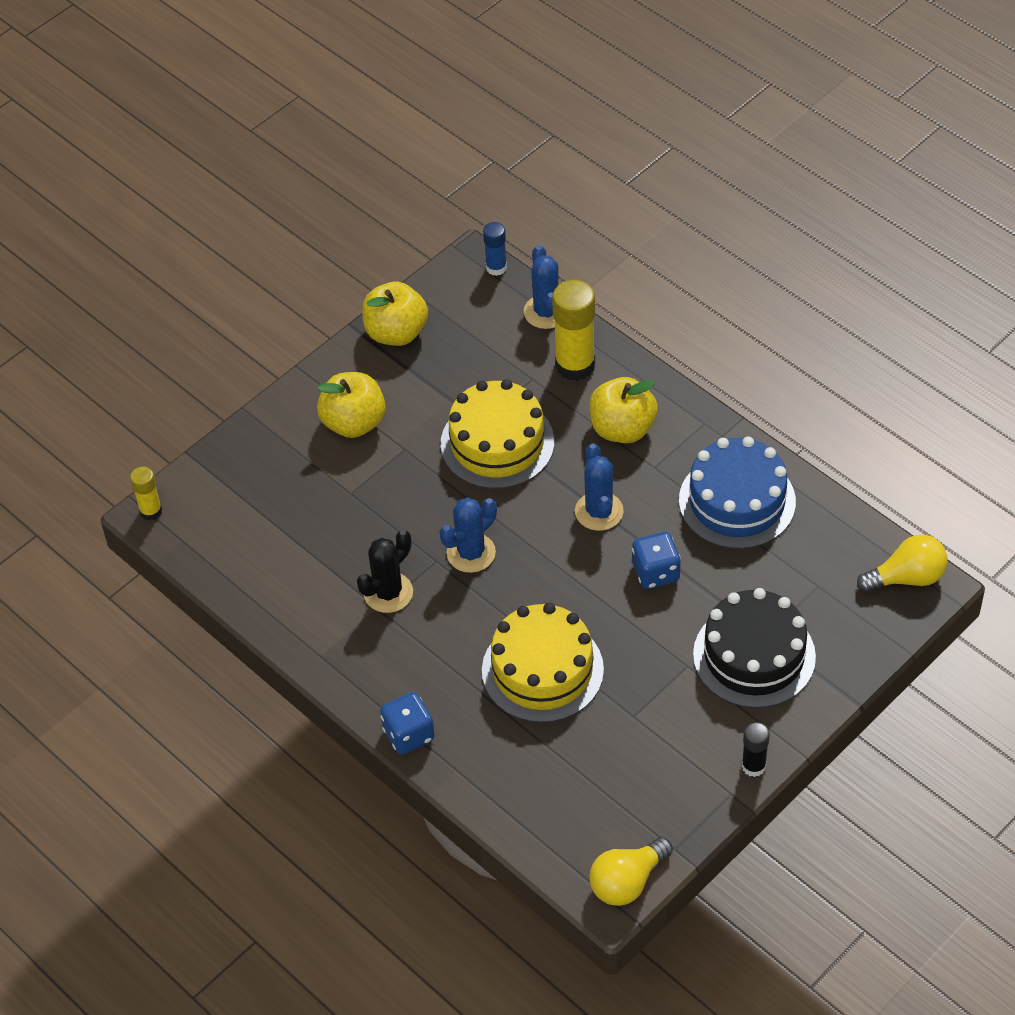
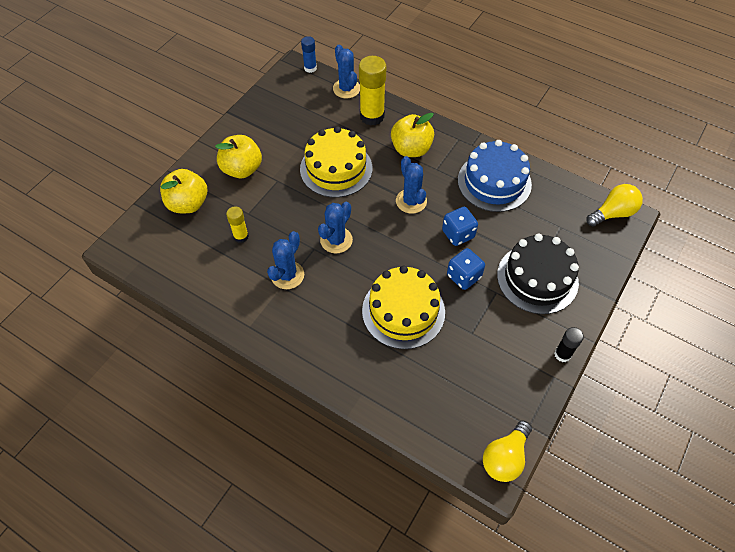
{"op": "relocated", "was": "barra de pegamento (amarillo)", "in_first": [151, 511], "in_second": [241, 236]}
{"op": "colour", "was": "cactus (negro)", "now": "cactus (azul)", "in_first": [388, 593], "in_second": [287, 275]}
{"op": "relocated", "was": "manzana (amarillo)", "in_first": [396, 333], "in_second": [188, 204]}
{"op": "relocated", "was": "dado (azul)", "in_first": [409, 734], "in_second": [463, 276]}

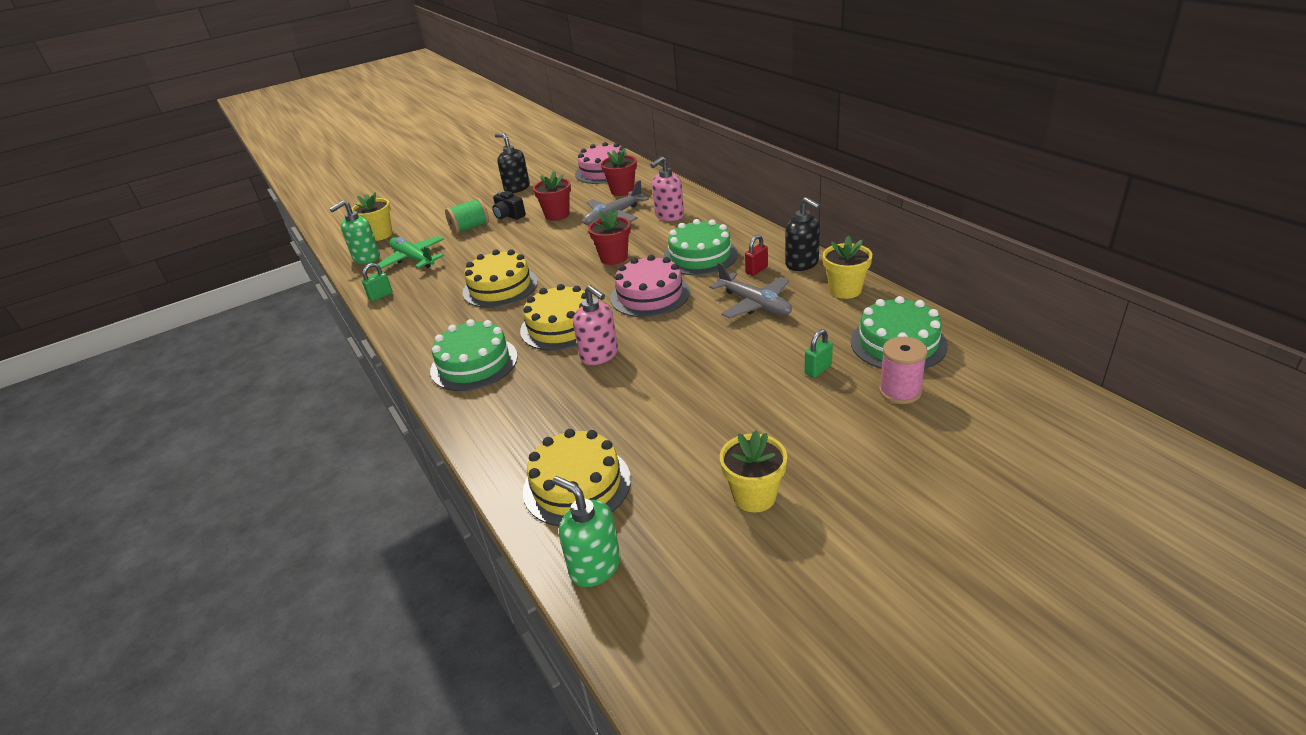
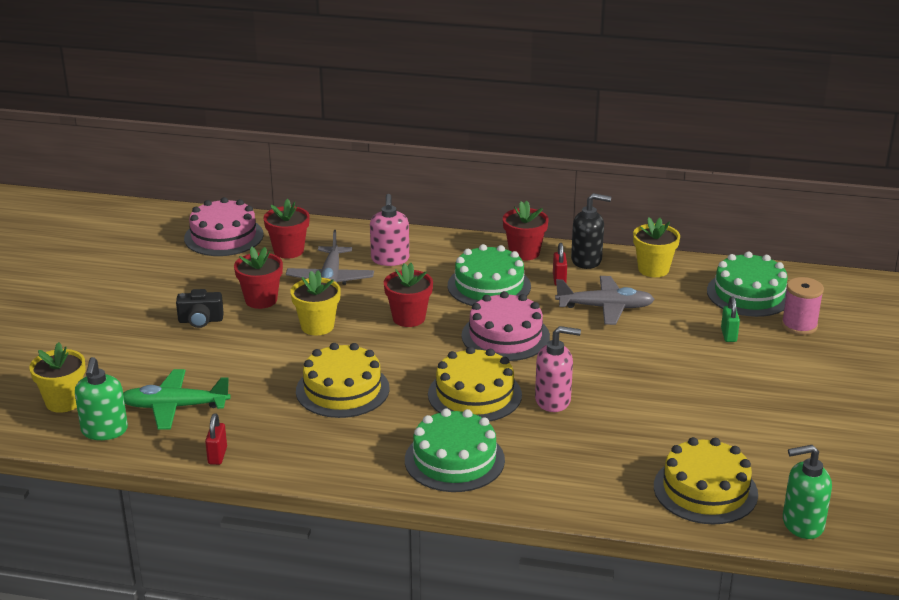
{"op": "colour", "was": "candado (verde)", "now": "candado (rojo)", "in_first": [381, 296], "in_second": [217, 456]}
{"op": "missing", "was": "carrete (verde)", "in_first": [470, 228]}
{"op": "missing", "was": "dispensador de jabón (negro)", "in_first": [517, 188]}
{"op": "relocated", "was": "maceta (amarillo)", "in_first": [754, 496], "in_second": [317, 326]}
{"op": "appeared", "now": "maceta (rojo)", "in_second": [524, 253]}

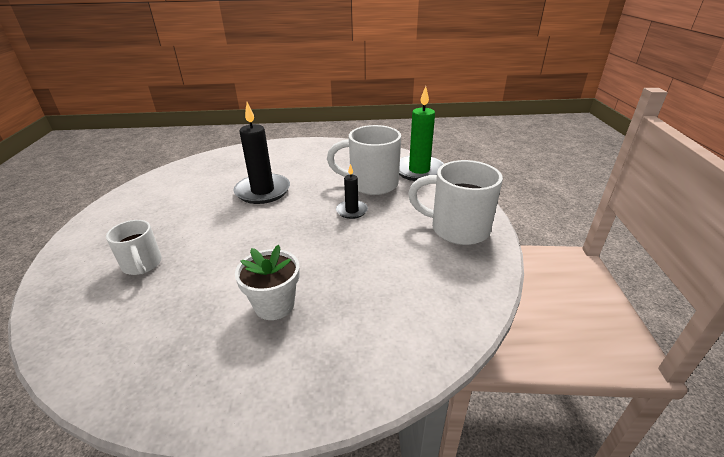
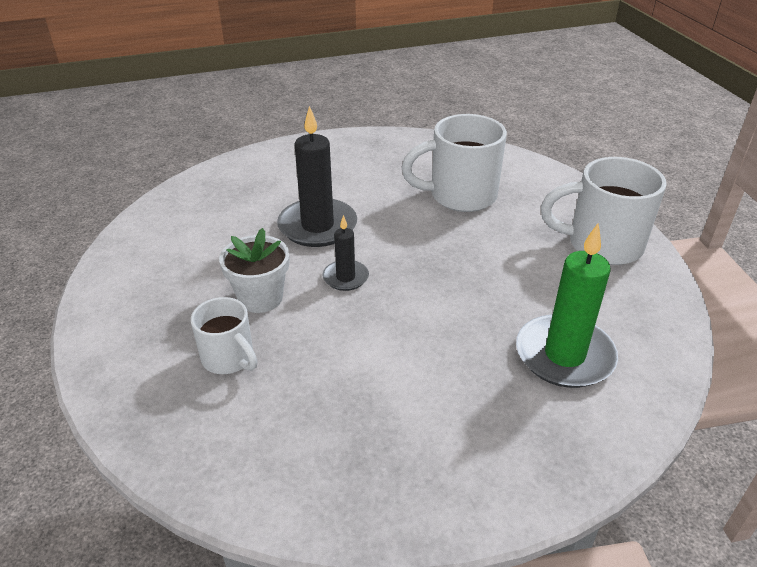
{"op": "relocated", "was": "maceta (blanco)", "in_first": [274, 305], "in_second": [260, 298]}
{"op": "relocated", "was": "vela (negro)", "in_first": [352, 211], "in_second": [345, 277]}
{"op": "relocated", "was": "vela (verde)", "in_first": [419, 171], "in_second": [564, 355]}

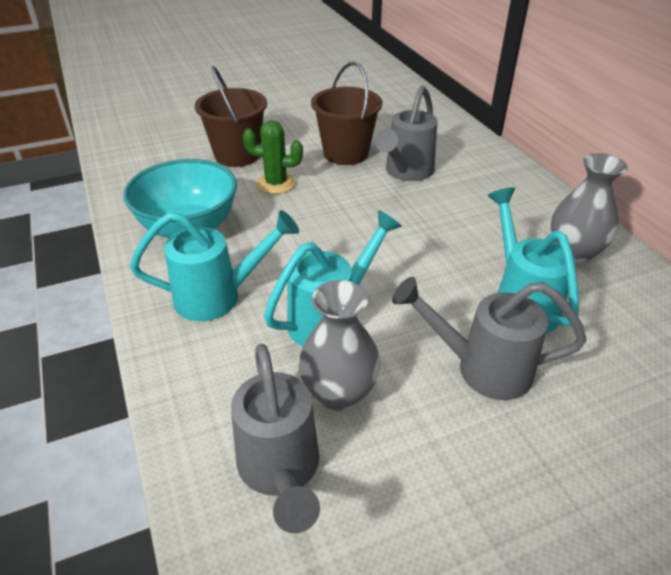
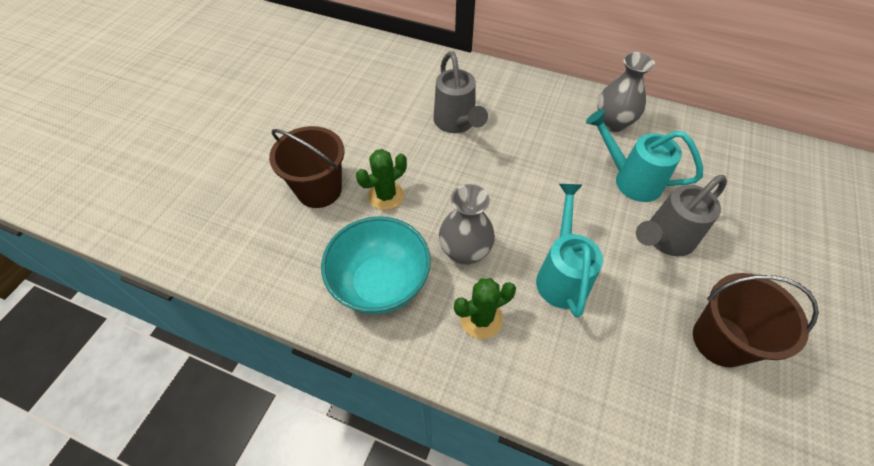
{"op": "exchanged", "was": "regadera (turquesa)", "now": "cactus (verde)", "in_first": [219, 297], "in_second": [481, 318]}
{"op": "missing", "was": "regadera (gris)", "in_first": [281, 472]}
{"op": "relocated", "was": "florero (gris)", "in_first": [339, 393], "in_second": [465, 252]}
{"op": "relocated", "was": "balde (marrón)", "in_first": [346, 153], "in_second": [720, 340]}

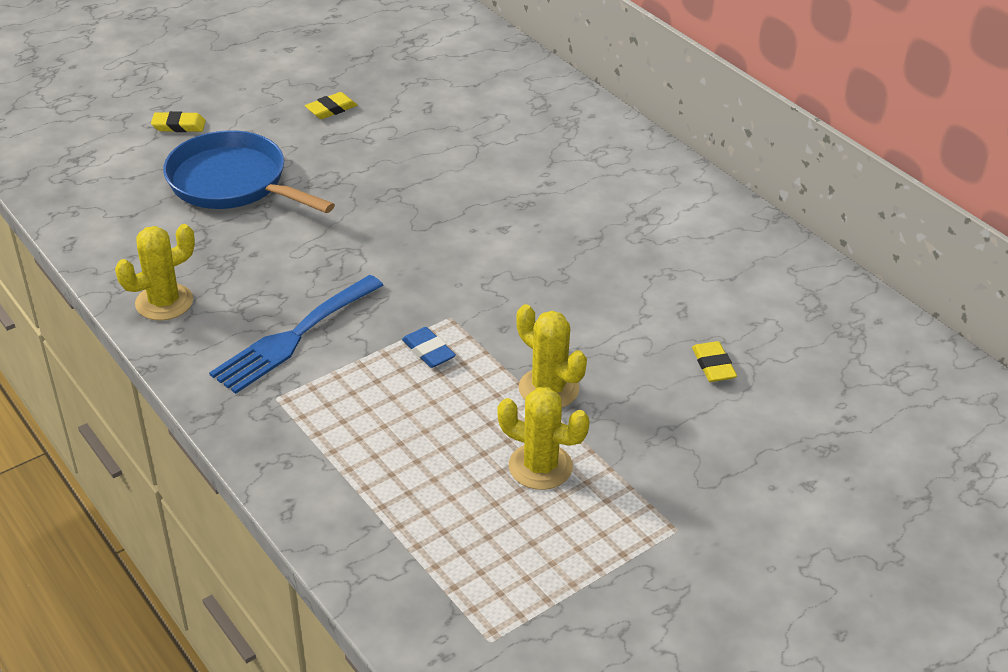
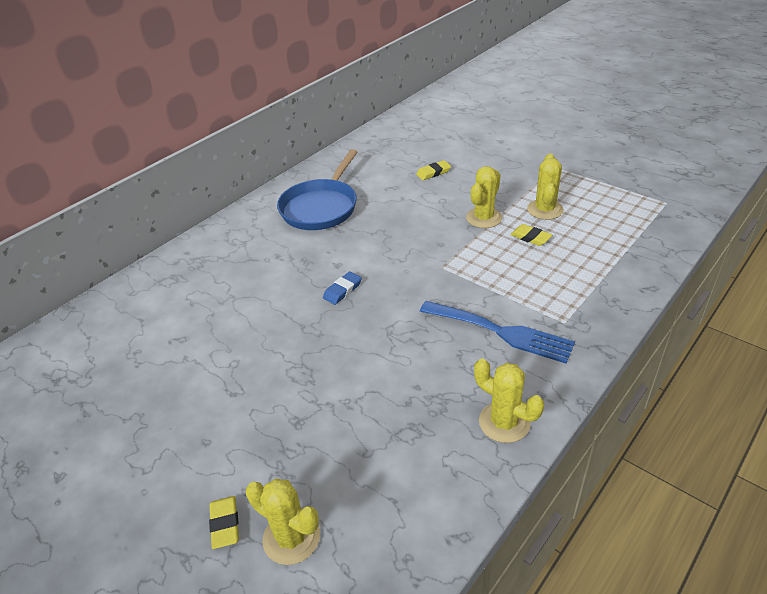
{"op": "relocated", "was": "sartén (azul)", "in_first": [233, 183], "in_second": [321, 207]}
{"op": "relocated", "was": "goma de borrar (amarillo)", "in_first": [331, 109], "in_second": [530, 237]}
{"op": "relocated", "was": "goma de borrar (azul)", "in_first": [428, 351], "in_second": [342, 290]}
{"op": "appeared", "now": "cactus (amarillo)", "in_second": [291, 537]}

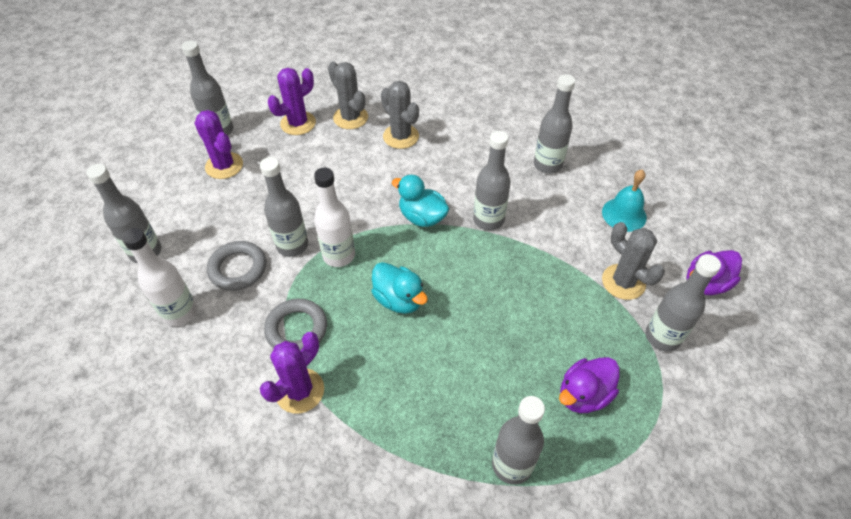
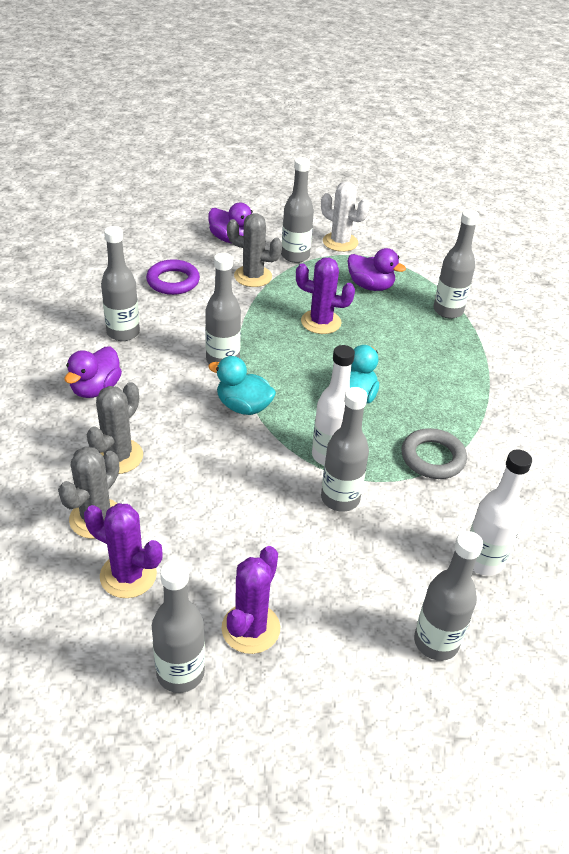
{"op": "missing", "was": "anillo (gris)", "in_first": [238, 268]}
{"op": "relocated", "was": "cactus (morado)", "in_first": [300, 391], "in_second": [321, 322]}
{"op": "spun", "was": "pato (turquesa)", "in_first": [422, 217], "in_second": [243, 406], "clockwise": 105}
{"op": "exchanged", "was": "campana (turquesa)", "now": "anillo (morado)", "in_first": [624, 214], "in_second": [173, 281]}
{"op": "spun", "was": "cactus (gris)", "in_first": [623, 282], "in_second": [253, 276], "clockwise": 75}
{"op": "appeared", "now": "pato (morado)", "in_second": [95, 389]}
{"op": "appeared", "now": "cactus (blanco)", "in_second": [340, 242]}

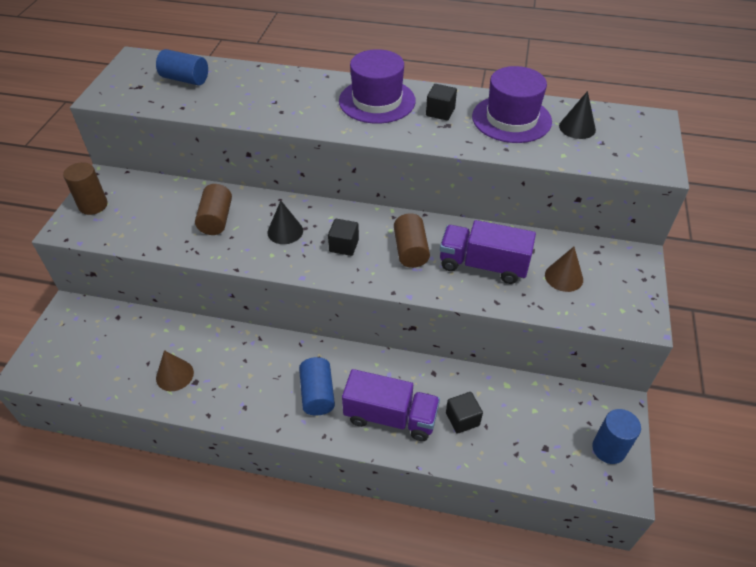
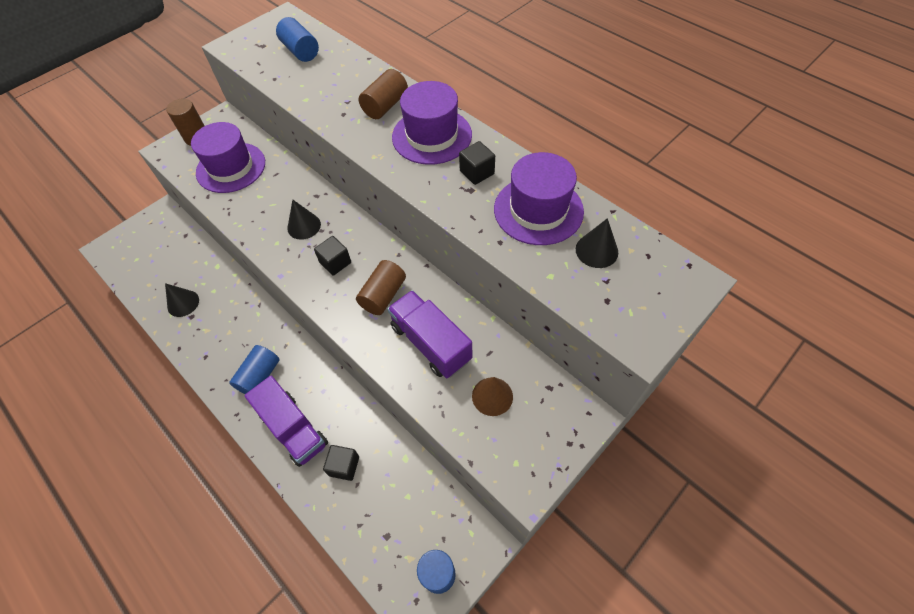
{"op": "colour", "was": "cono (marrón)", "now": "cono (negro)", "in_first": [174, 375], "in_second": [183, 303]}
{"op": "relocated", "was": "cilindro (marrón)", "in_first": [216, 219], "in_second": [385, 106]}
{"op": "appeared", "now": "sombrero (morado)", "in_second": [231, 167]}

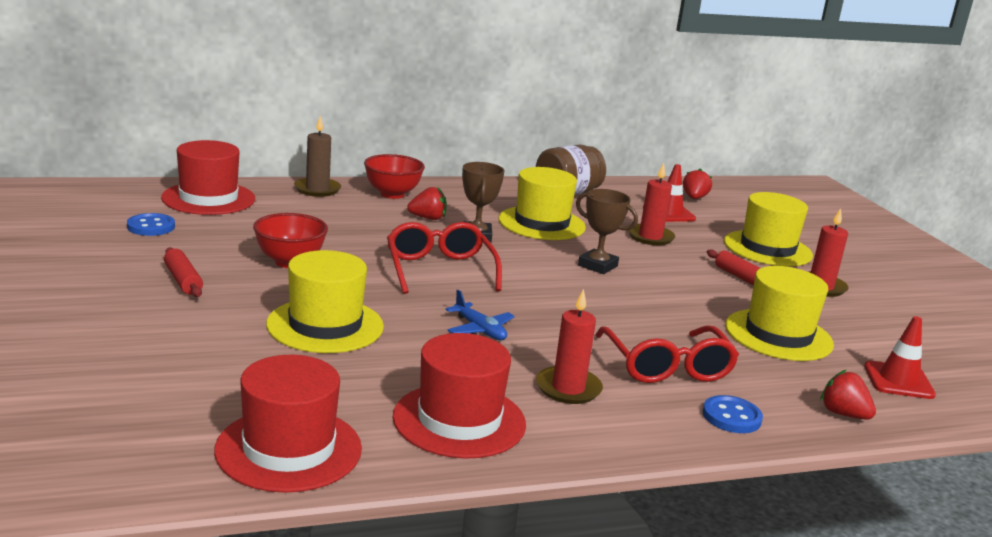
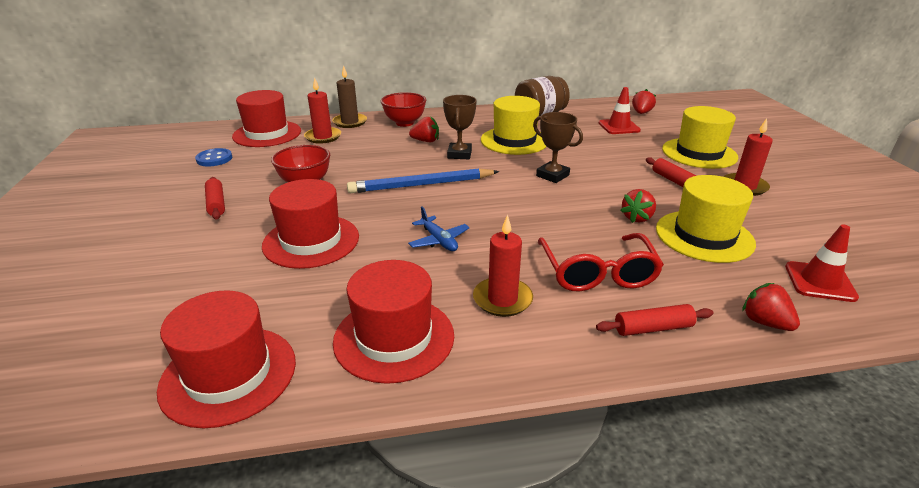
{"op": "colour", "was": "sombrero (amarillo)", "now": "sombrero (rojo)", "in_first": [325, 325], "in_second": [311, 241]}
{"op": "exchanged", "was": "gafas (rojo)", "now": "lápiz (azul)", "in_first": [439, 269], "in_second": [421, 185]}
{"op": "relocated", "was": "vela (rojo)", "in_first": [650, 237], "in_second": [323, 137]}
{"op": "exchanged", "was": "botón (azul)", "now": "rodillo (rojo)", "in_first": [731, 417], "in_second": [653, 328]}
{"op": "appeared", "now": "fresa (rojo)", "in_second": [637, 218]}

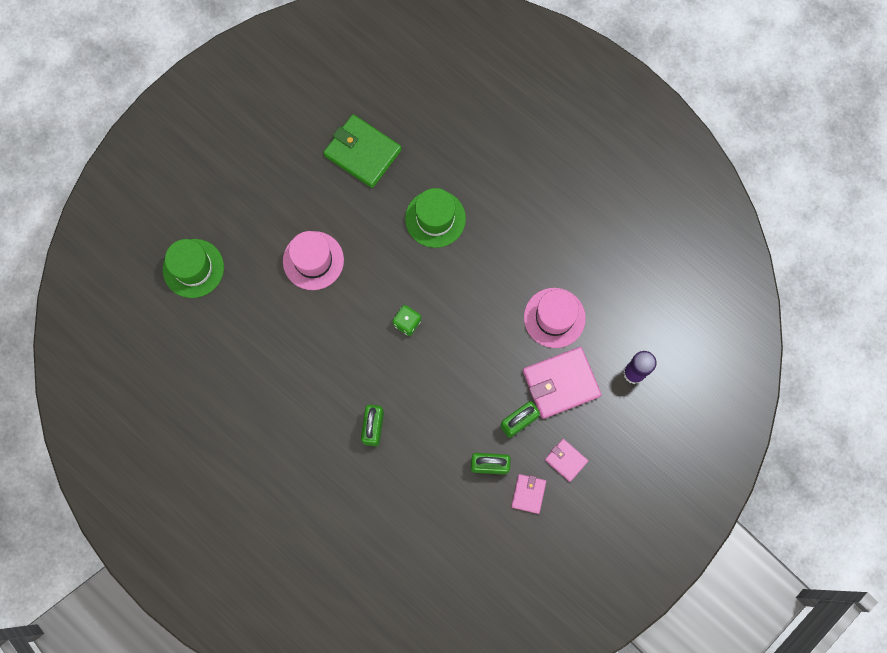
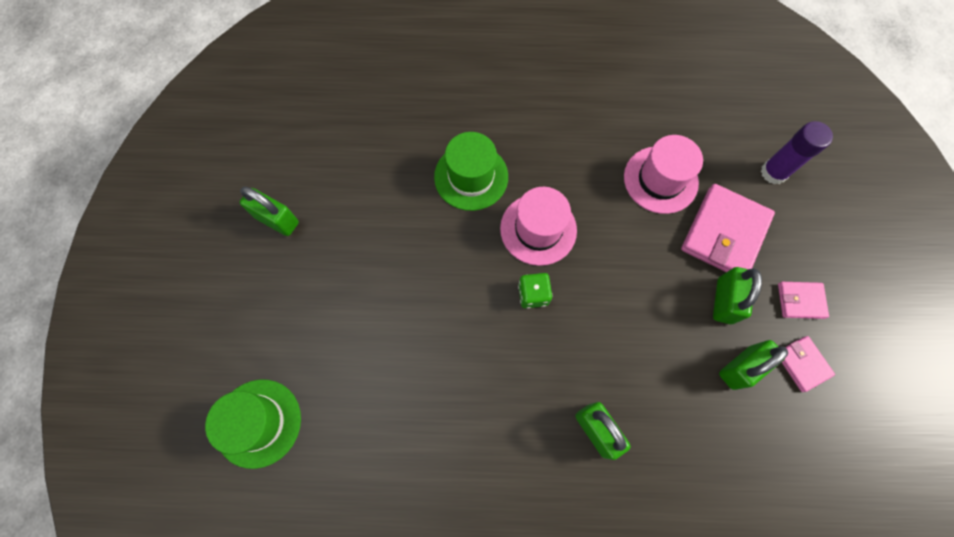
{"op": "relocated", "was": "sombrero (rosa)", "in_first": [313, 260], "in_second": [538, 229]}
{"op": "missing", "was": "cartera (verde)", "in_first": [362, 153]}
{"op": "appeared", "now": "candado (verde)", "in_second": [277, 220]}

